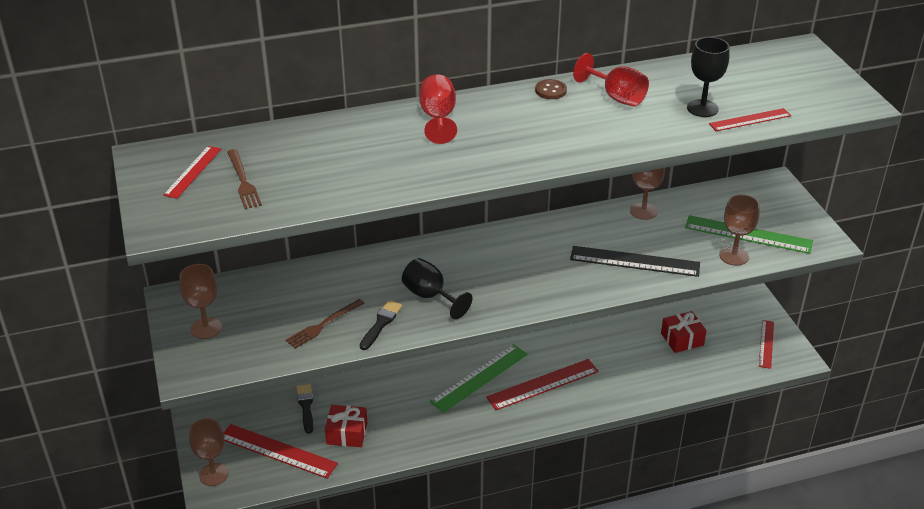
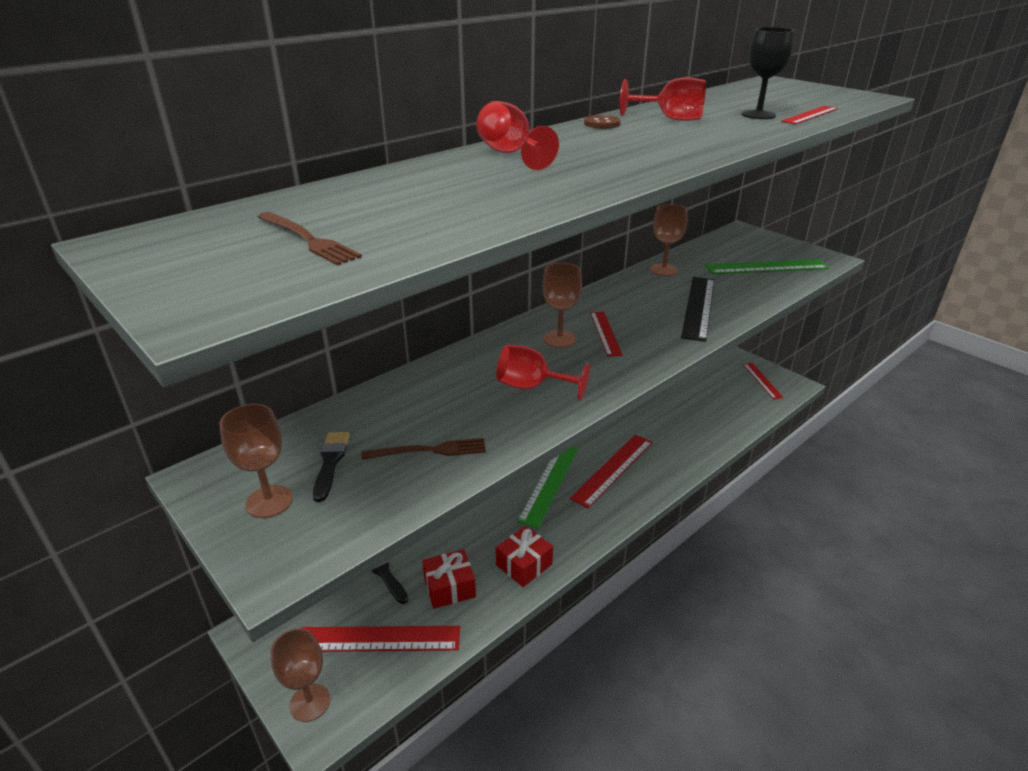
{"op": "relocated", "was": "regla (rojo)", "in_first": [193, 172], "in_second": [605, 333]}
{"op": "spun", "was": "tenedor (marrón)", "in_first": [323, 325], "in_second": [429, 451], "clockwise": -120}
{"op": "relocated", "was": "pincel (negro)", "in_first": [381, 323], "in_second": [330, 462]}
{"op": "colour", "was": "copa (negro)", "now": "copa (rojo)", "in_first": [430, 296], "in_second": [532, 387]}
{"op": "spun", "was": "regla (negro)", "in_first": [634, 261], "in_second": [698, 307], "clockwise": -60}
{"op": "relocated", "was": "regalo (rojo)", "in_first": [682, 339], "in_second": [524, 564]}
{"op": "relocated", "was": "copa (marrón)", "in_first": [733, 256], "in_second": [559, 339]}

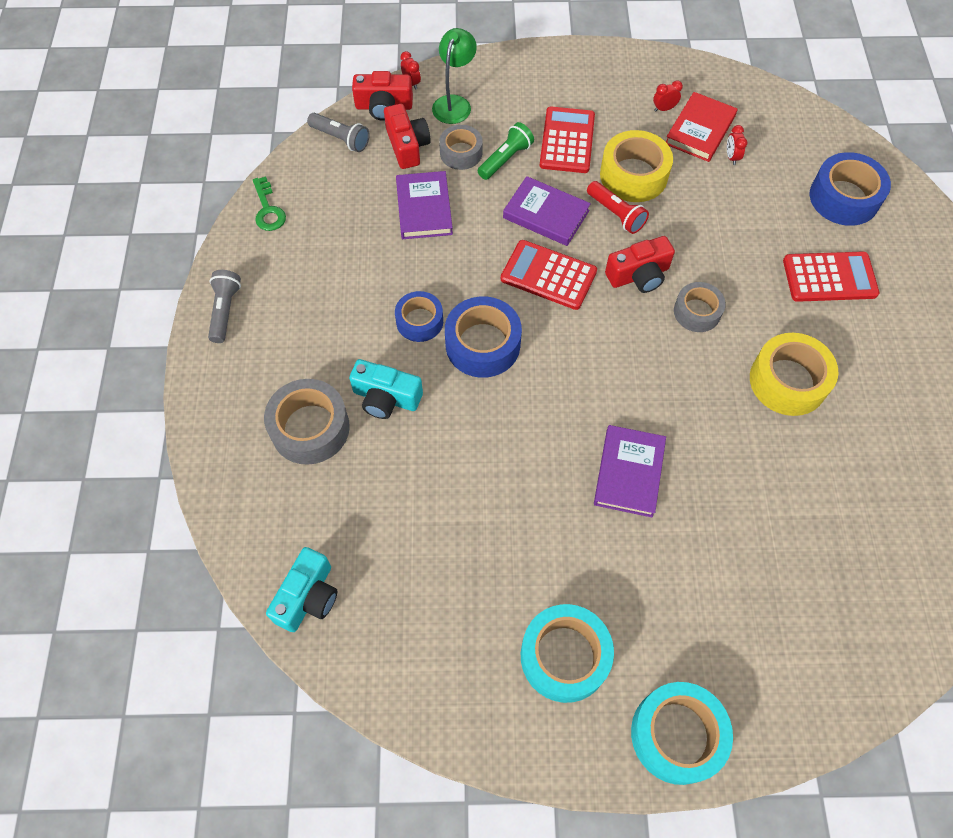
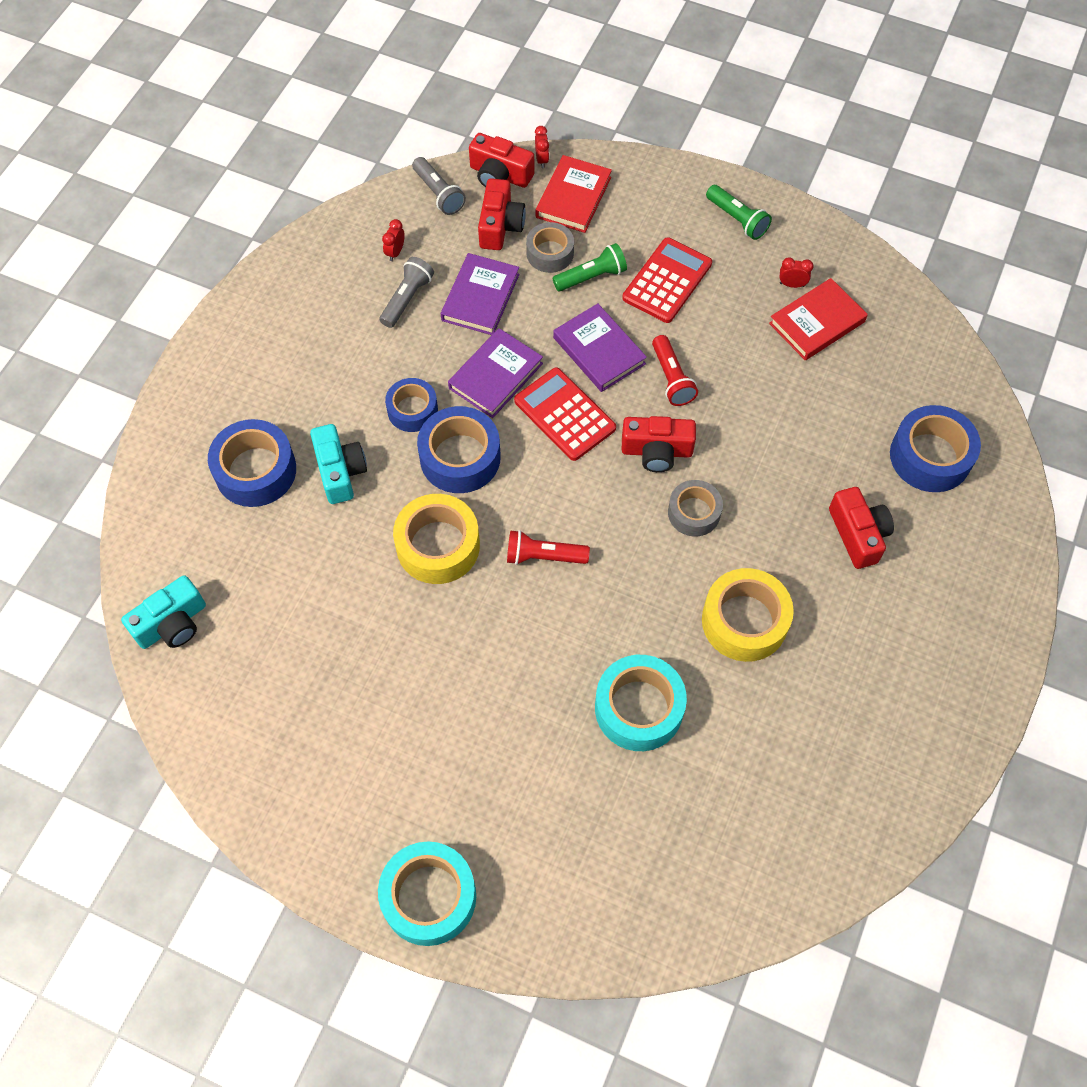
{"op": "relocated", "was": "lámpara de mano (gris)", "in_first": [225, 311], "in_second": [407, 298]}
{"op": "missing", "was": "llave (verde)", "in_first": [268, 210]}
{"op": "colour", "was": "cinta adhesiva (gris)", "now": "cinta adhesiva (azul)", "in_first": [310, 428], "in_second": [255, 471]}
{"op": "spun", "was": "cámara (turquesa)", "in_first": [386, 398], "in_second": [340, 471], "clockwise": -150}
{"op": "exchanged", "was": "lámpara (verde)", "now": "libro (rojo)", "in_first": [454, 103], "in_second": [573, 197]}
{"op": "relocated", "was": "cinta adhesiva (turquesa)", "in_first": [564, 656], "in_second": [639, 708]}
{"op": "relocated", "was": "libro (morado)", "in_first": [629, 473], "in_second": [496, 376]}
{"op": "relocated", "was": "cinta adhesiva (amarillo)", "in_first": [633, 175], "in_second": [438, 546]}
{"op": "relocated", "was": "despertador (rojo)", "in_first": [731, 157], "in_second": [395, 252]}
{"op": "exchanged", "was": "calculadora (rojo)", "now": "cámara (rojo)", "in_first": [829, 277], "in_second": [858, 534]}
{"op": "appeared", "now": "lámpara de mano (rojo)", "in_second": [543, 556]}
{"op": "appeared", "now": "lámpara de mano (verde)", "in_second": [737, 219]}

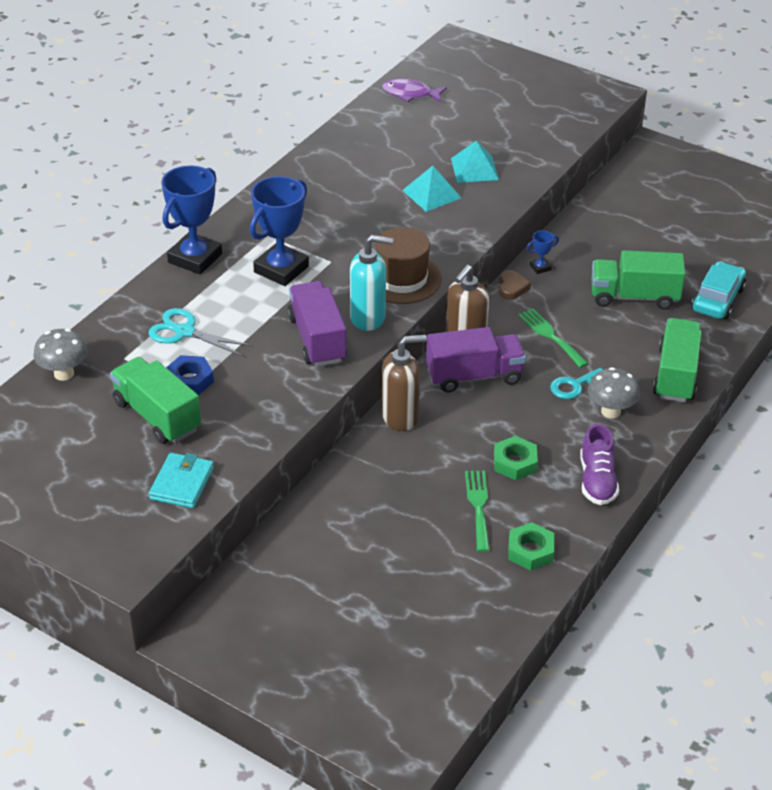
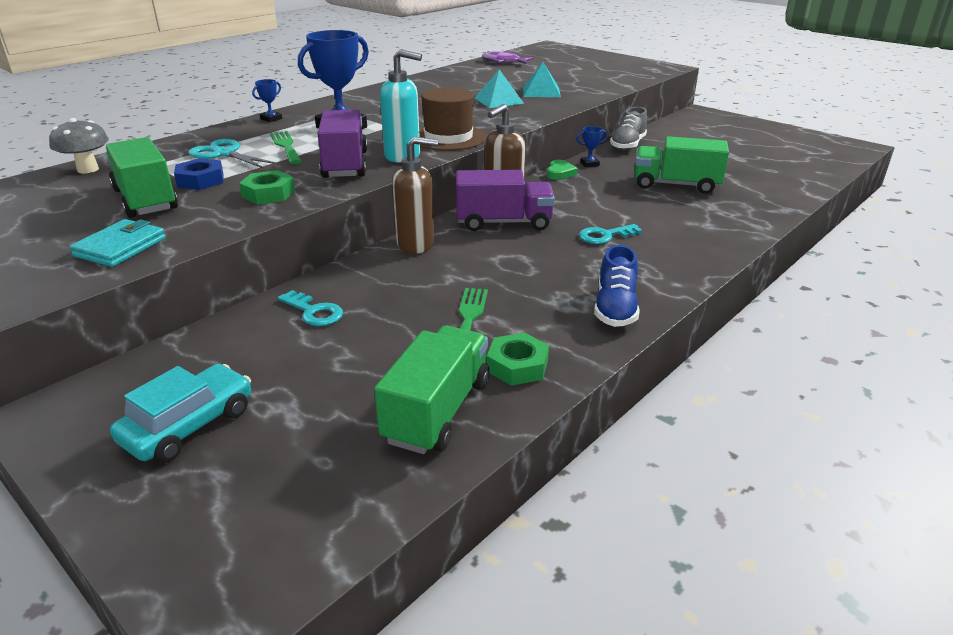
{"op": "size", "was": "trofeo (azul)", "in_first": [195, 258], "in_second": [271, 119], "ratio": 0.43}
{"op": "relocated", "was": "tuerca (verde)", "in_first": [515, 463], "in_second": [268, 194]}
{"op": "colour", "was": "corazón (marrón)", "now": "corazón (verde)", "in_first": [512, 287], "in_second": [560, 173]}
{"op": "relocated", "was": "tenedor (verde)", "in_first": [550, 336], "in_second": [285, 146]}
{"op": "colour", "was": "zapato (morado)", "now": "zapato (azul)", "in_first": [597, 481], "in_second": [615, 309]}
{"op": "missing", "was": "seta (gris)", "in_first": [610, 411]}
{"op": "relocated", "was": "camión (verde)", "in_first": [675, 375], "in_second": [437, 411]}
{"op": "relocated", "was": "coche (turquesa)", "in_first": [717, 299], "in_second": [189, 425]}
{"op": "appeared", "now": "llave (turquesa)", "in_second": [314, 312]}
{"op": "appeared", "now": "zapato (gris)", "in_second": [628, 145]}

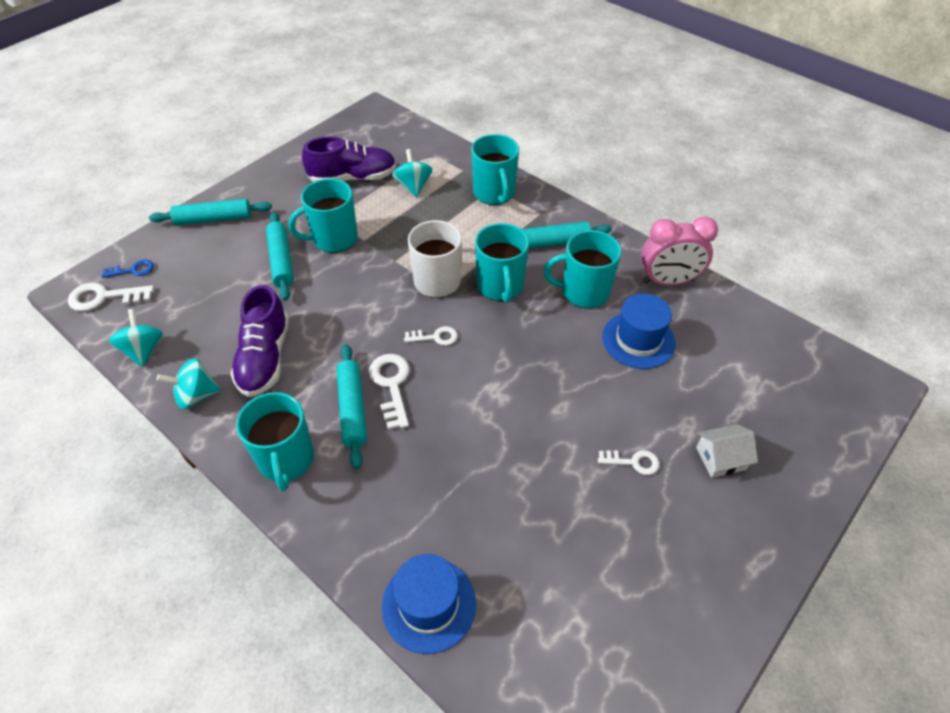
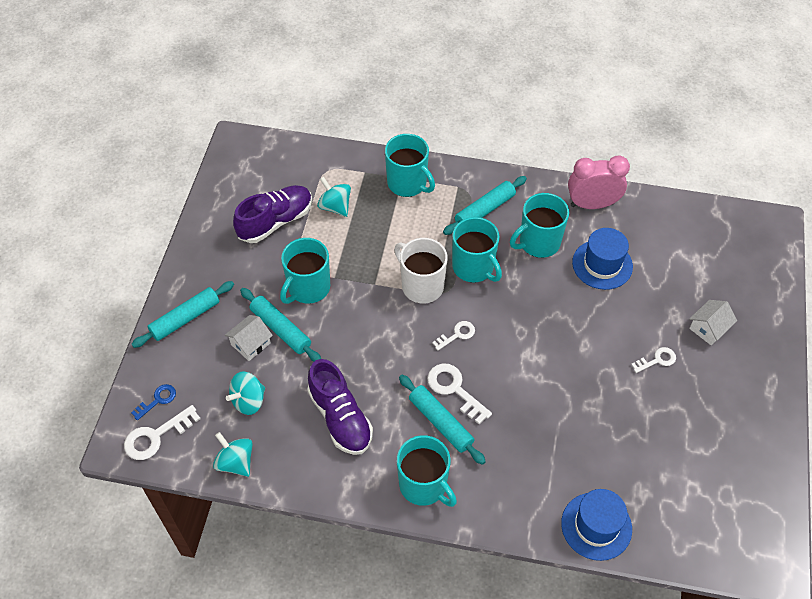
{"op": "relocated", "was": "peonza (turquesa)", "in_first": [196, 395], "in_second": [248, 401]}
{"op": "spun", "was": "despertador (rosa)", "in_first": [668, 281], "in_second": [592, 204], "clockwise": -150}
{"op": "appeared", "now": "casa (blanco)", "in_second": [250, 344]}

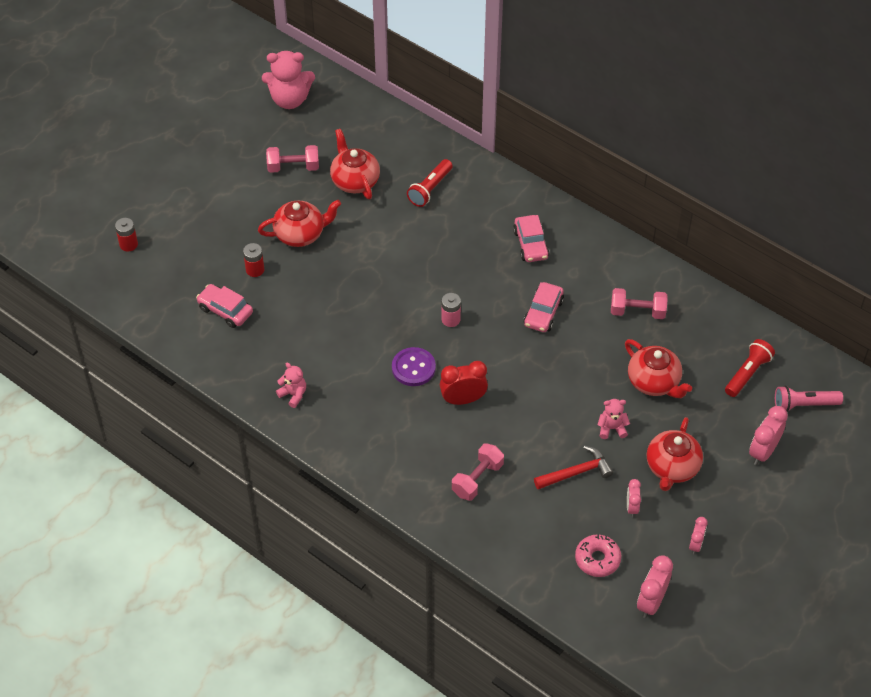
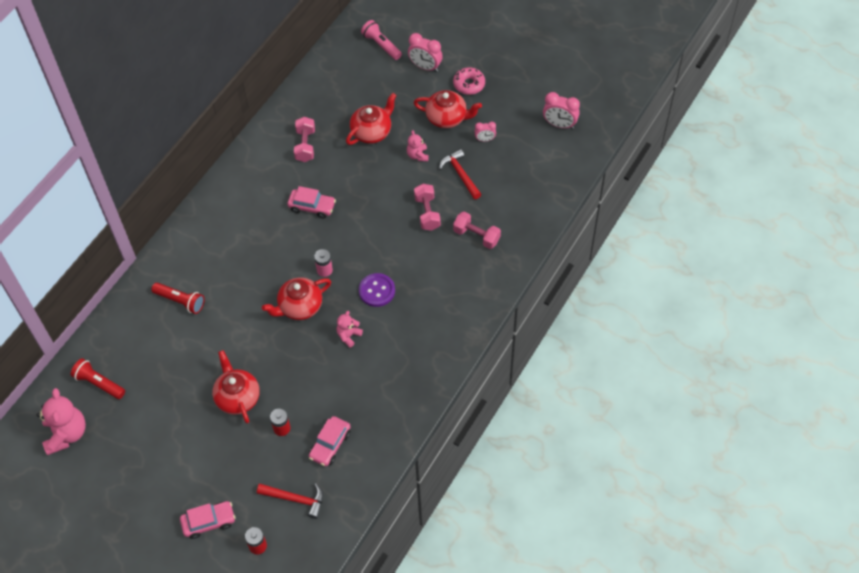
{"op": "relocated", "was": "mancuerna (rosa)", "in_first": [293, 167], "in_second": [427, 213]}
{"op": "relocated", "was": "osito (rosa)", "in_first": [293, 394], "in_second": [348, 335]}
{"op": "relocated", "was": "tetera (rojo)", "in_first": [354, 180], "in_second": [299, 307]}
{"op": "missing", "was": "despertador (rojo)", "in_first": [463, 399]}
{"op": "relocated", "was": "coche (rosa)", "in_first": [531, 244], "in_second": [209, 522]}
{"op": "relocated", "was": "rosquilla (rosa)", "in_first": [597, 559], "in_second": [469, 84]}
{"op": "missing", "was": "despertador (rosa)", "in_first": [695, 544]}
{"op": "relocated", "was": "lámpara de mano (rojo)", "in_first": [748, 373], "in_second": [99, 383]}
{"op": "spun", "was": "lámpara de mano (rosa)", "in_first": [804, 404], "in_second": [381, 45], "clockwise": 150}
{"op": "appeared", "now": "martillo (rojo)", "in_second": [295, 499]}

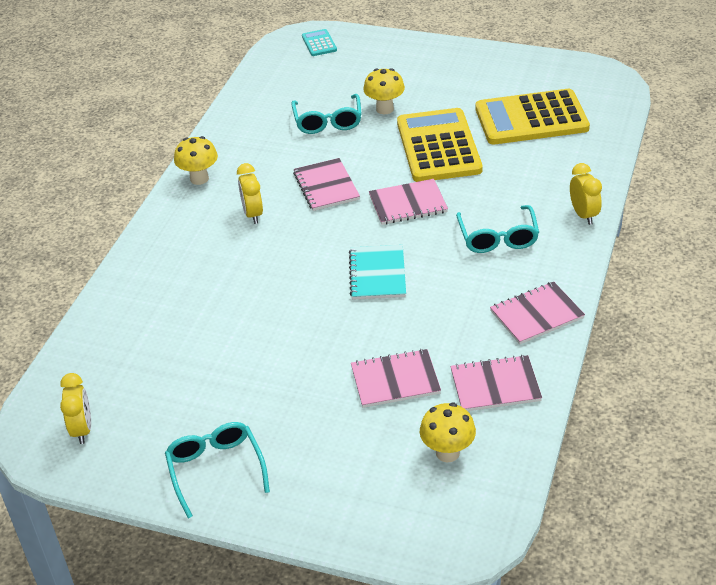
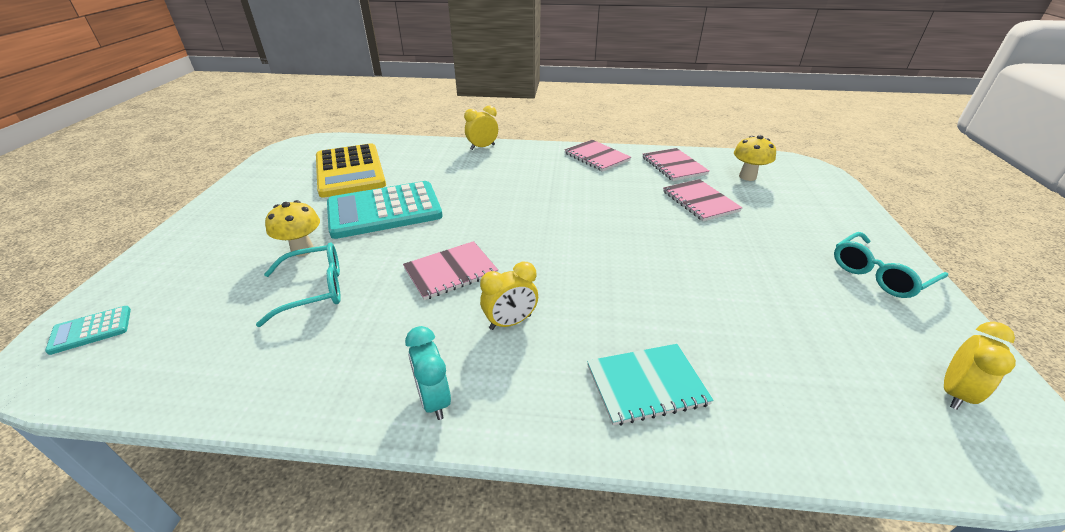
{"op": "spun", "was": "despertador (amarillo)", "in_first": [82, 429], "in_second": [954, 392], "clockwise": 150}
{"op": "exchanged", "was": "seta (amarillo)", "now": "despertador (turquesa)", "in_first": [199, 179], "in_second": [434, 400]}
{"op": "relocated", "was": "cuaderno (turquesa)", "in_first": [377, 274], "in_second": [646, 385]}
{"op": "missing", "was": "cuaderno (rosa)", "in_first": [408, 204]}
{"op": "colour", "was": "calculadora (amarillo)", "now": "calculadora (turquesa)", "in_first": [438, 146], "in_second": [384, 210]}
{"op": "missing", "was": "gafas (turquesa)", "in_first": [498, 237]}

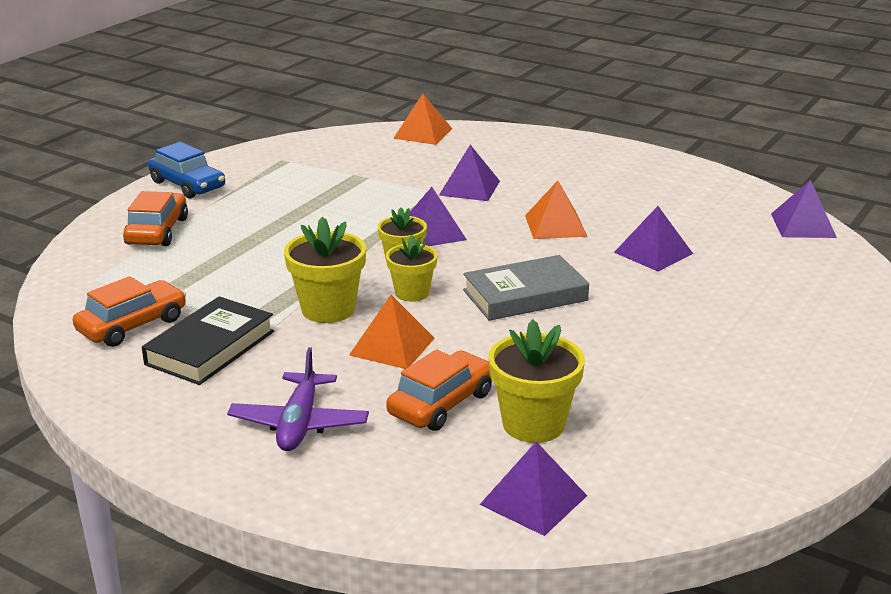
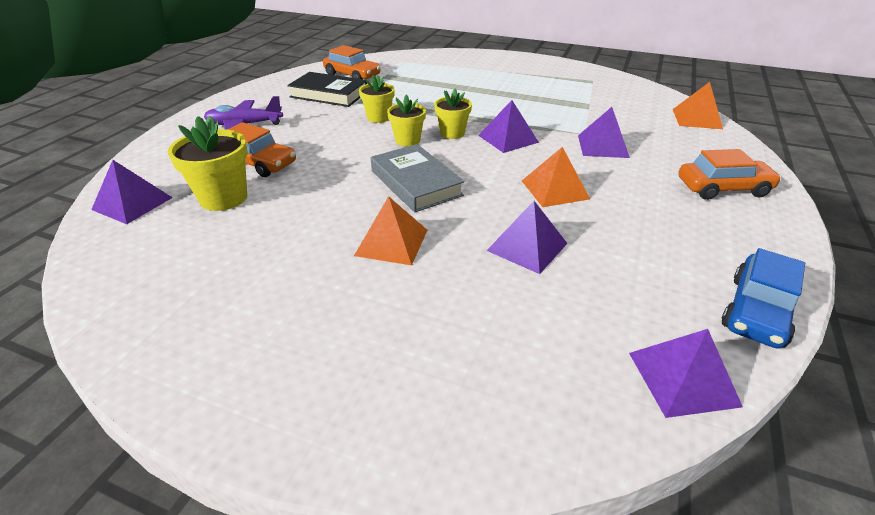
{"op": "relocated", "was": "coche (naranja)", "in_first": [157, 231], "in_second": [723, 188]}
{"op": "relocated", "was": "coche (azul)", "in_first": [188, 185], "in_second": [757, 311]}
{"op": "size", "was": "maceta (amarillo)", "in_first": [328, 309], "in_second": [378, 117], "ratio": 0.65}
{"op": "relocated", "was": "pirámide (naranja)", "in_first": [392, 346], "in_second": [391, 242]}

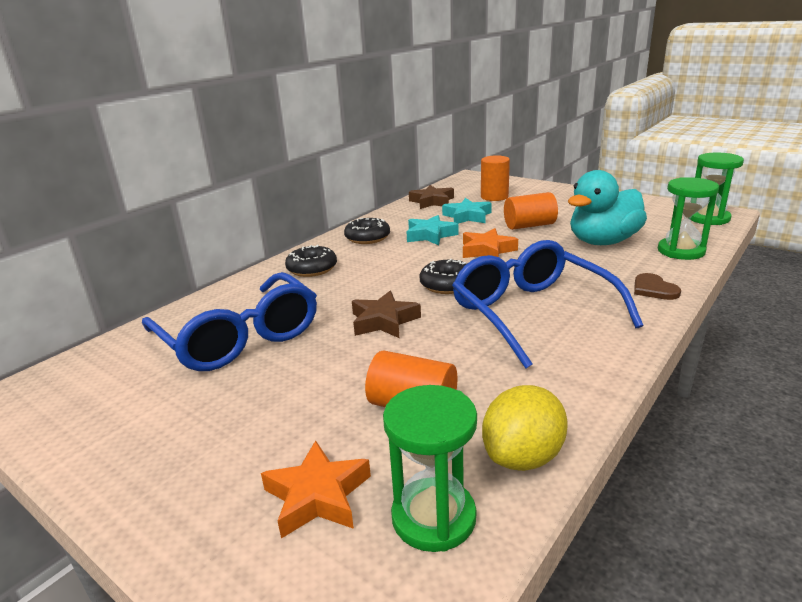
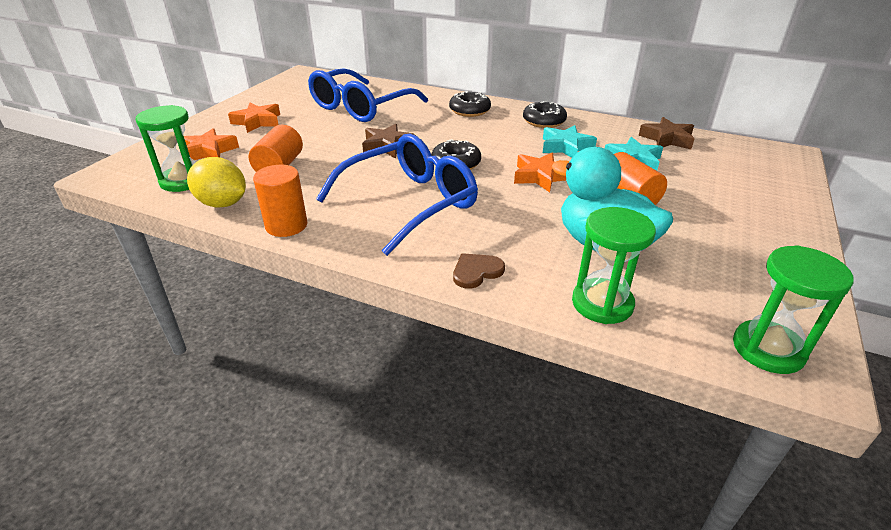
{"op": "relocated", "was": "cilindro (naranja)", "in_first": [494, 197], "in_second": [286, 225]}
{"op": "appeared", "now": "estrella (naranja)", "in_second": [257, 122]}

